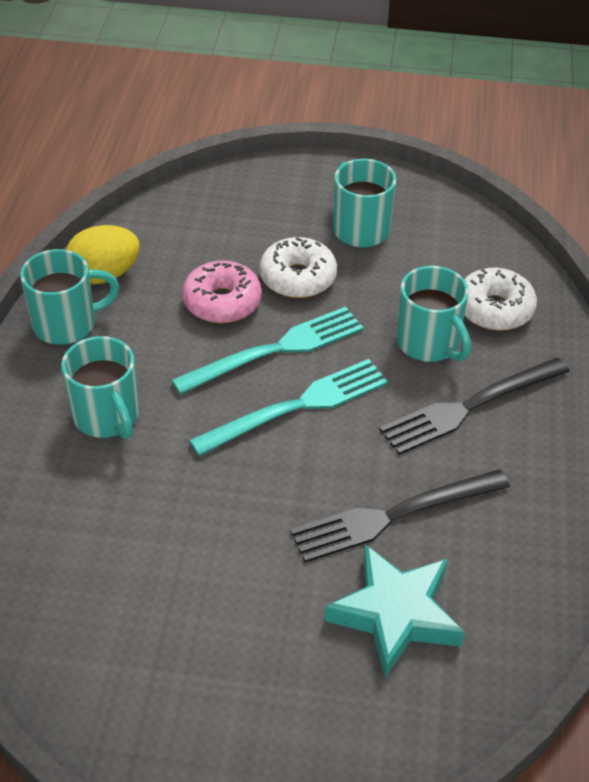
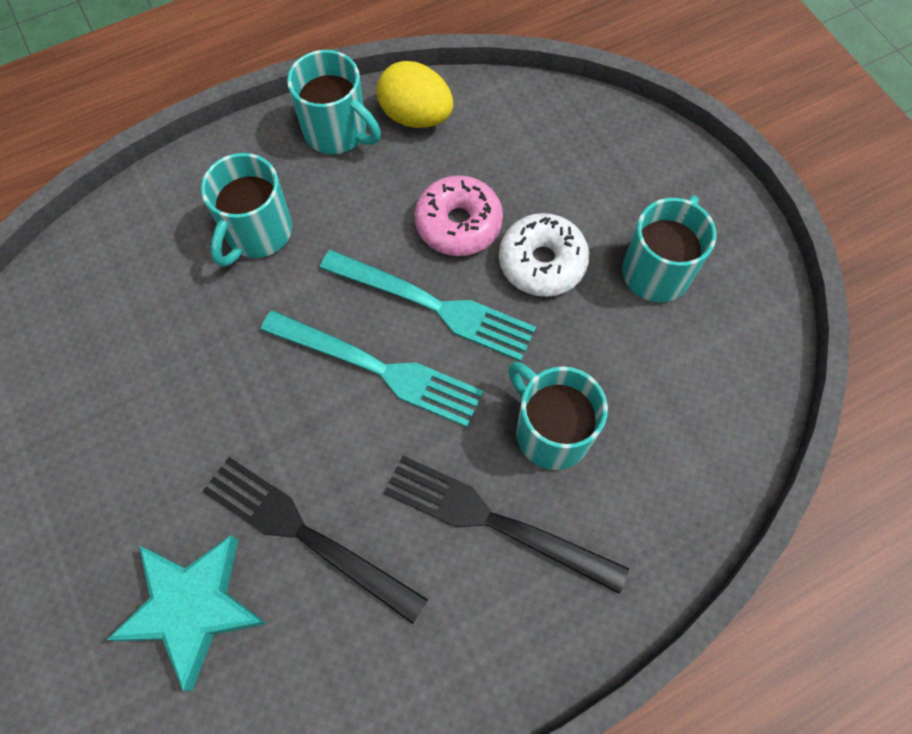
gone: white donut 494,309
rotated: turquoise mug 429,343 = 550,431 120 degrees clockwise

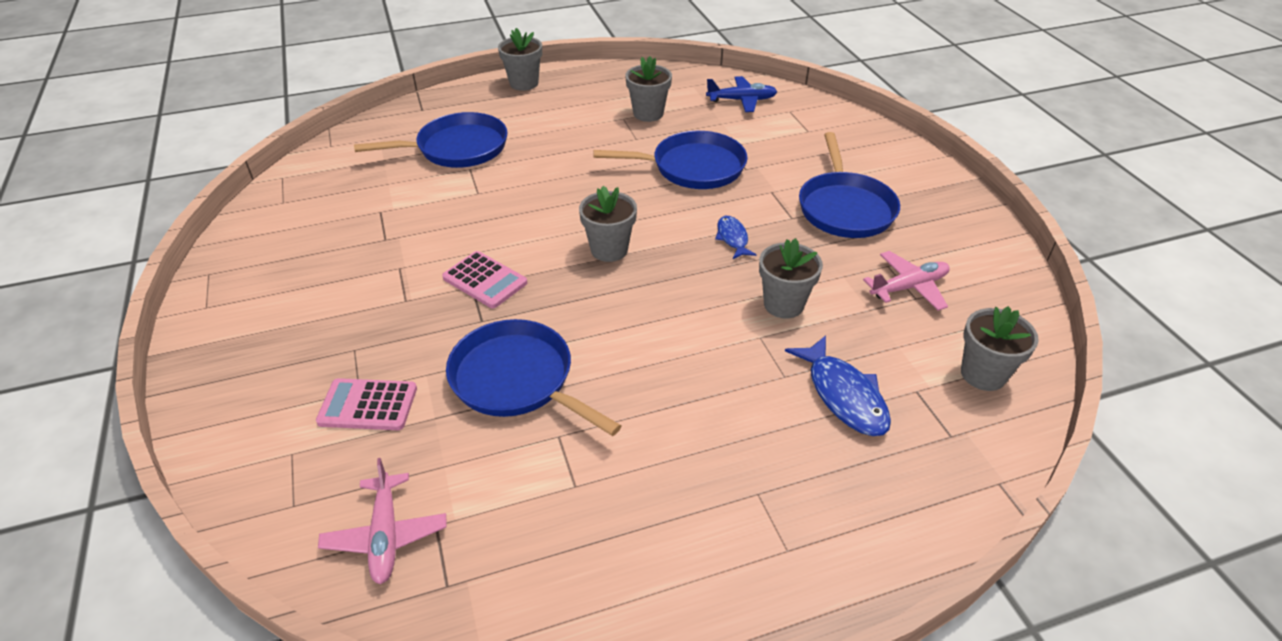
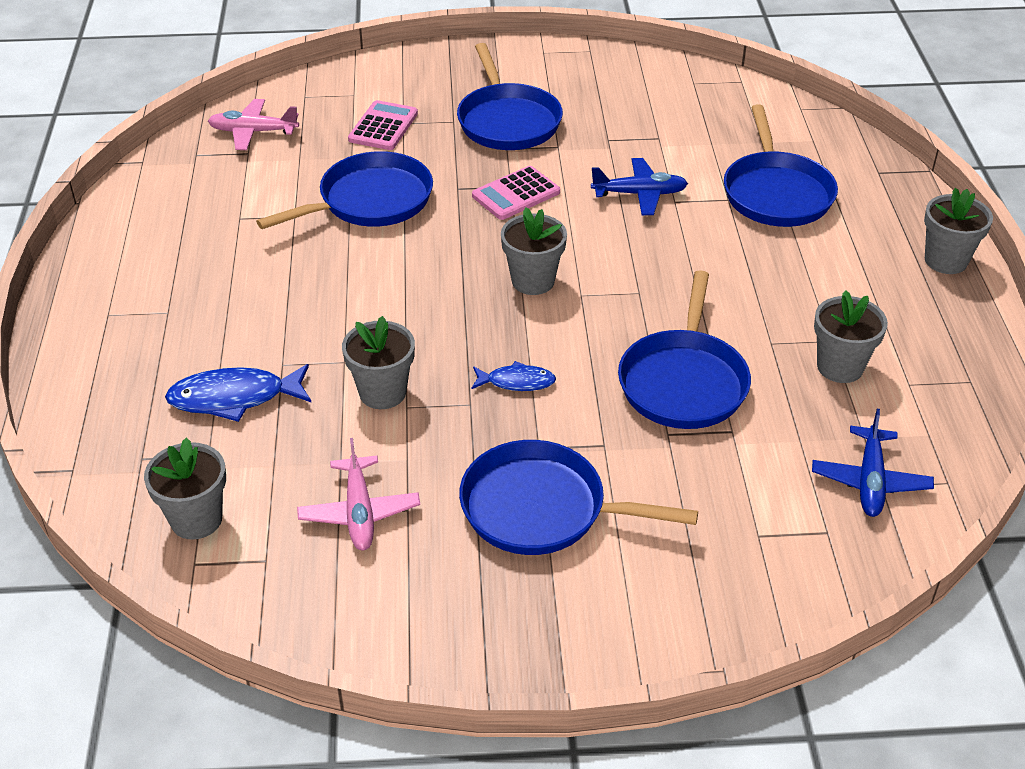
new: blue pan 507,121; blue plane 639,194

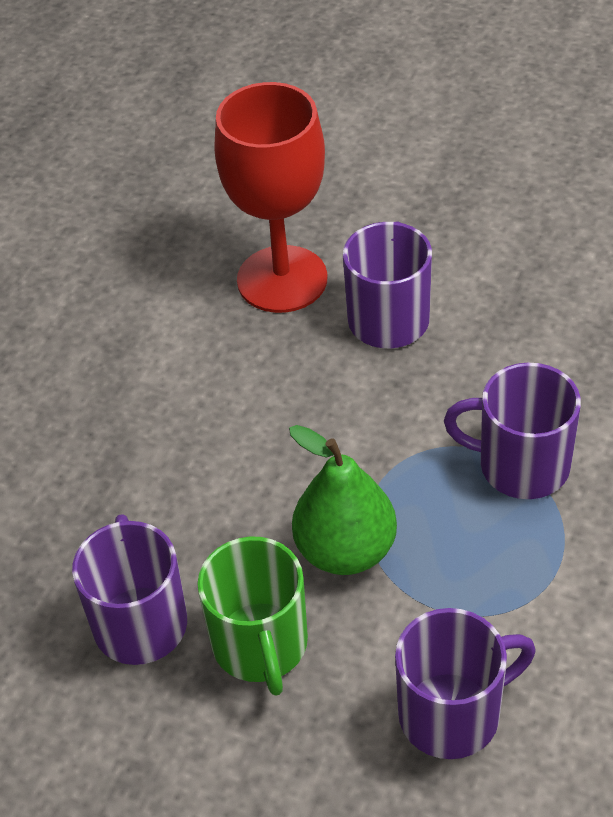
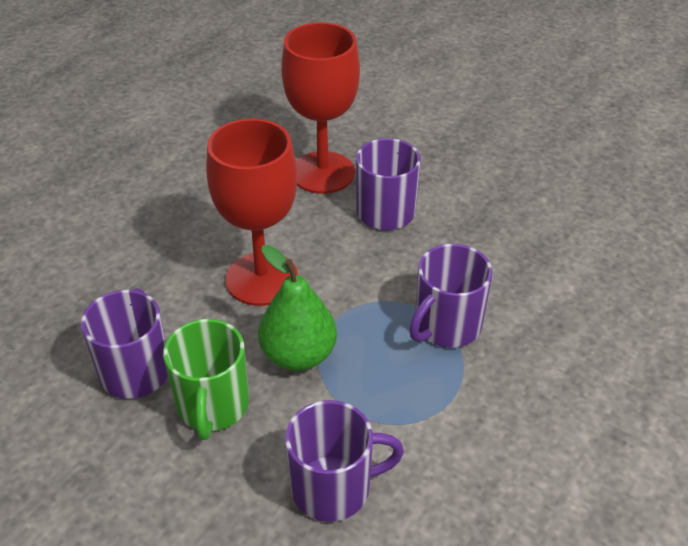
new: red goblet 262,279
rotated: purple mug 521,465 = 446,325 75 degrees counterclockwise

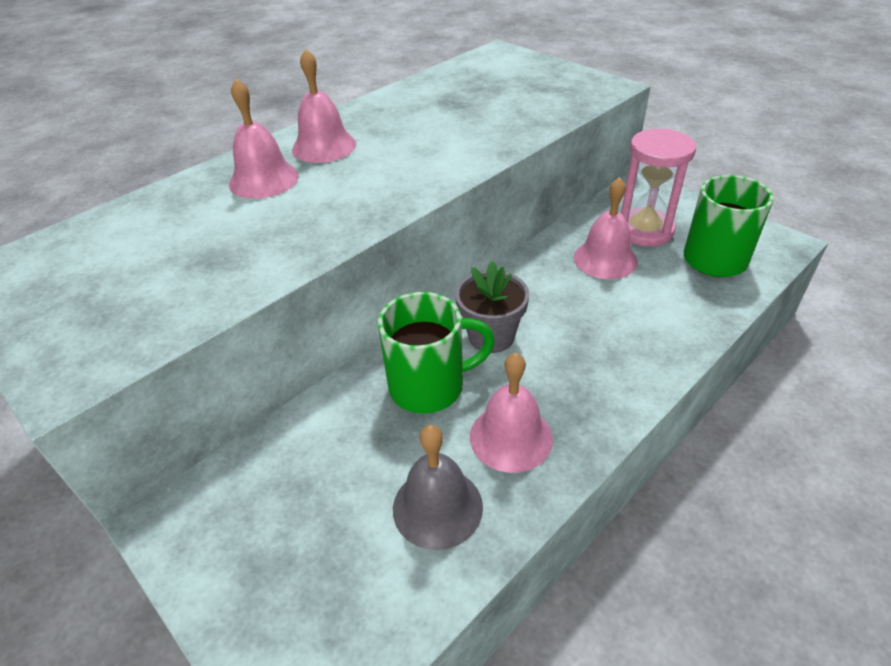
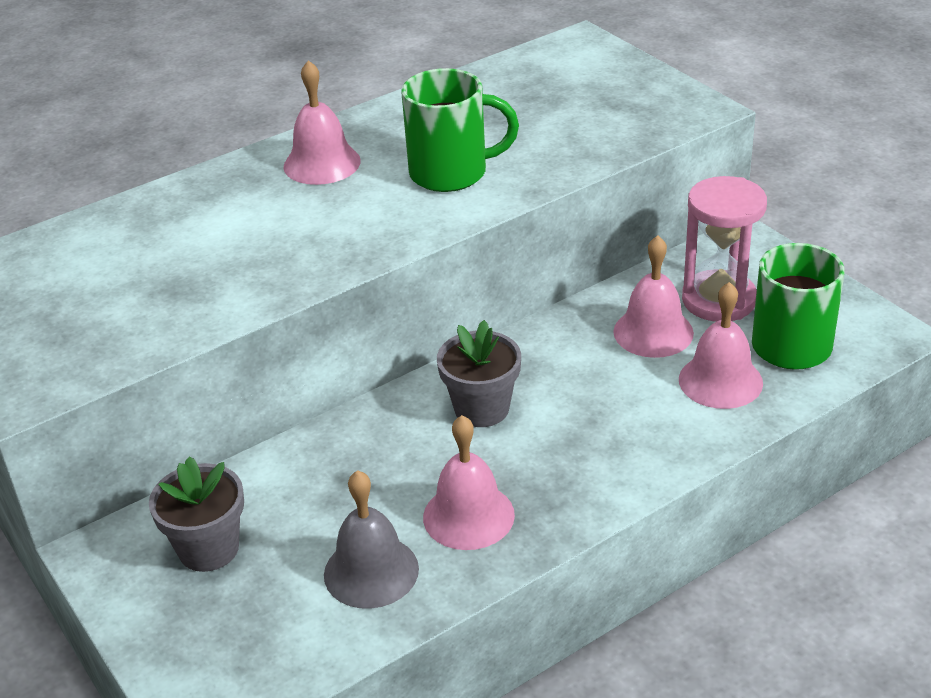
new: grey flower pot 208,549
shifted: pink bell 264,180 to 720,381; green mug 430,386 to 452,173

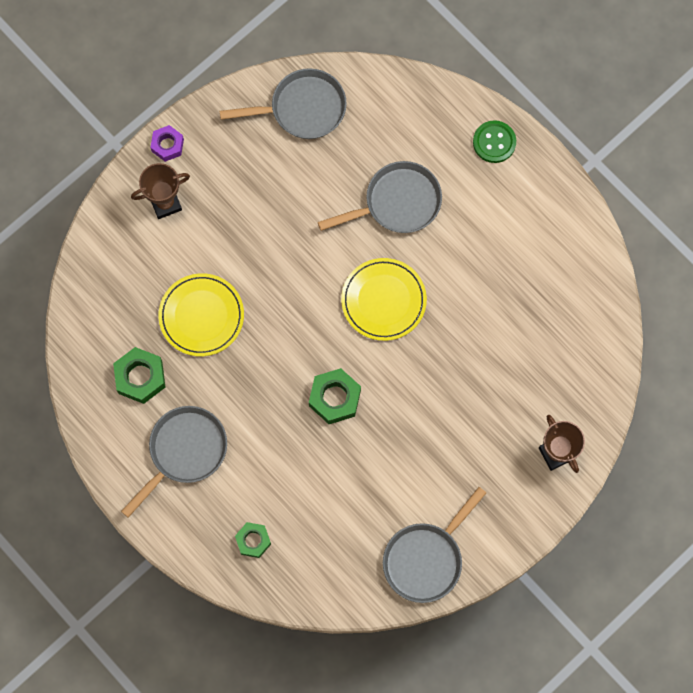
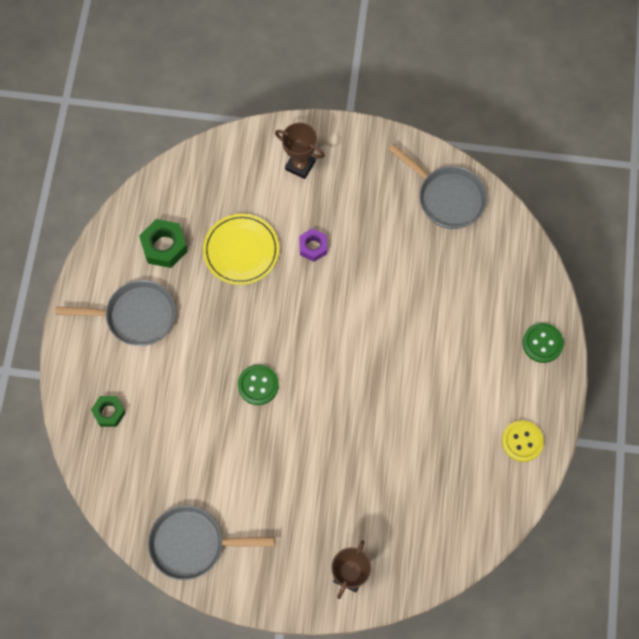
gone: grey pan 397,203; yellow plate 383,300
new: yellow button 522,441
shifted: purple nut 167,145 to 313,247
swapped: green nut 335,398 to green button 258,385

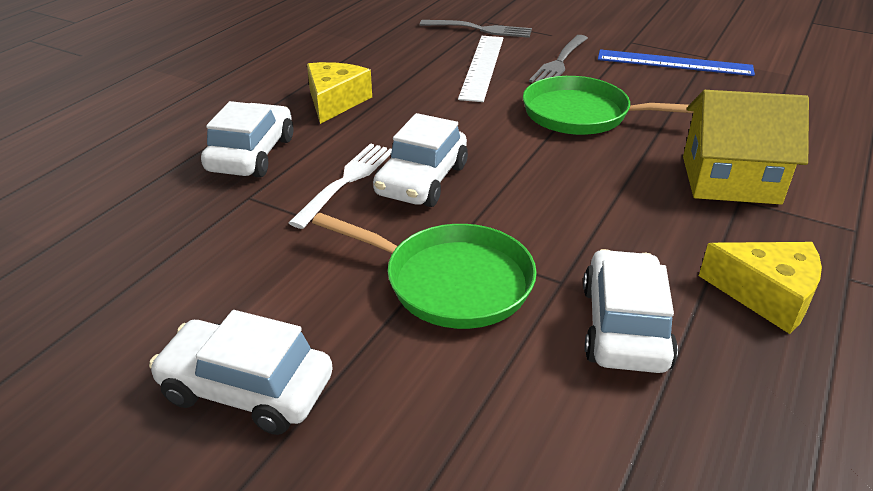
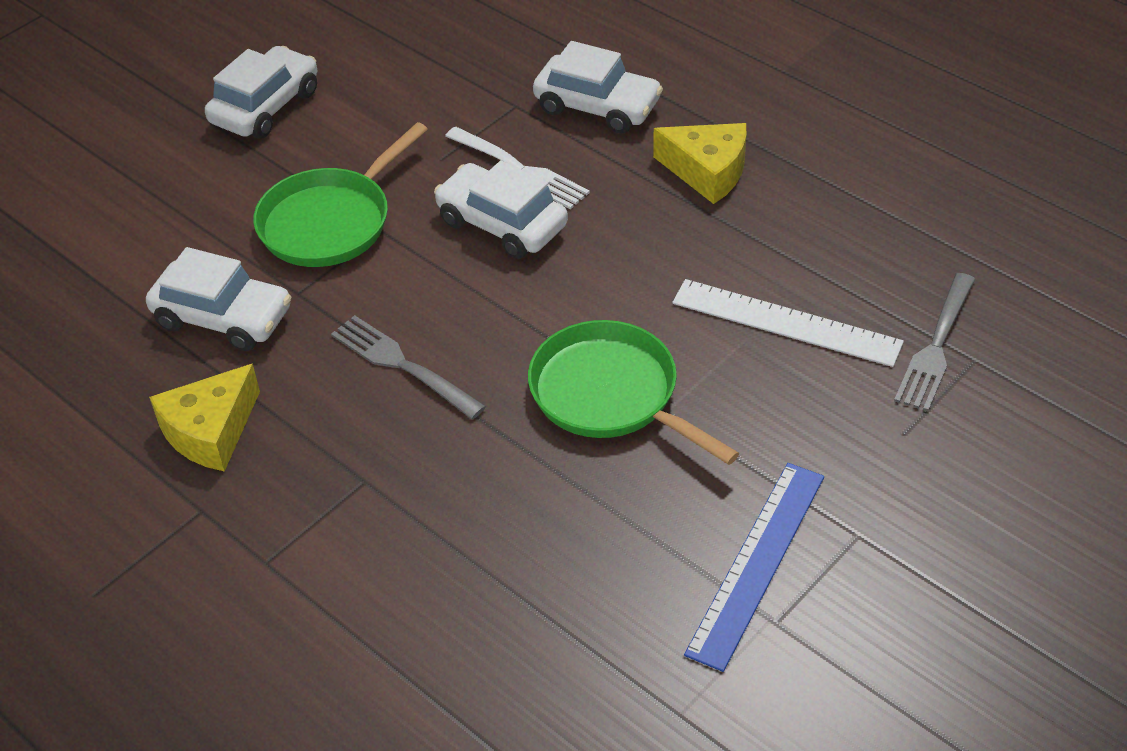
gone: yellow house 730,180
shifted: grey fork 559,62 to 402,365
rotated: green pan 582,114 = 610,394 75 degrees counterclockwise

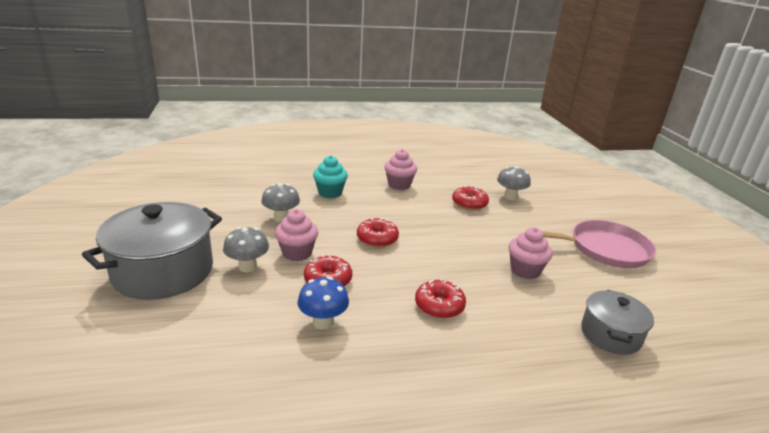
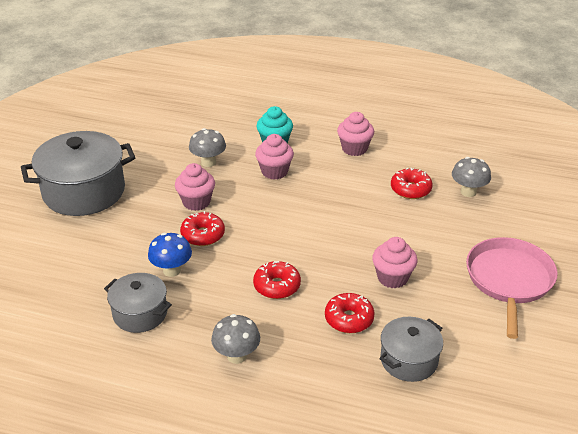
new: grey pot 140,313; pink cupcake 274,172
shifted: grey mushroom 247,267 to 236,356; red donut 377,239 to 349,319
rotated: pink pan 604,249 = 509,280 105 degrees counterclockwise

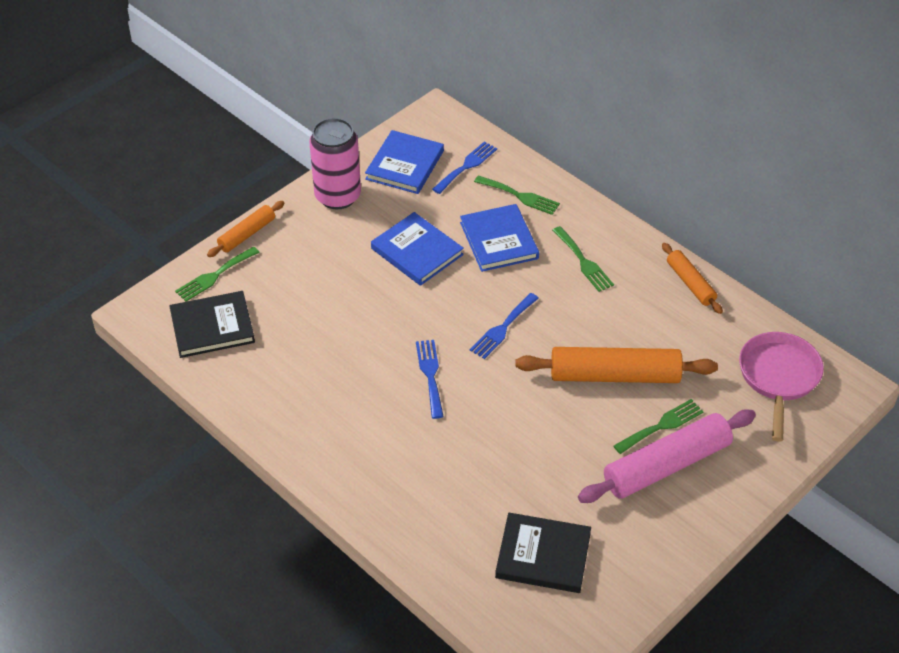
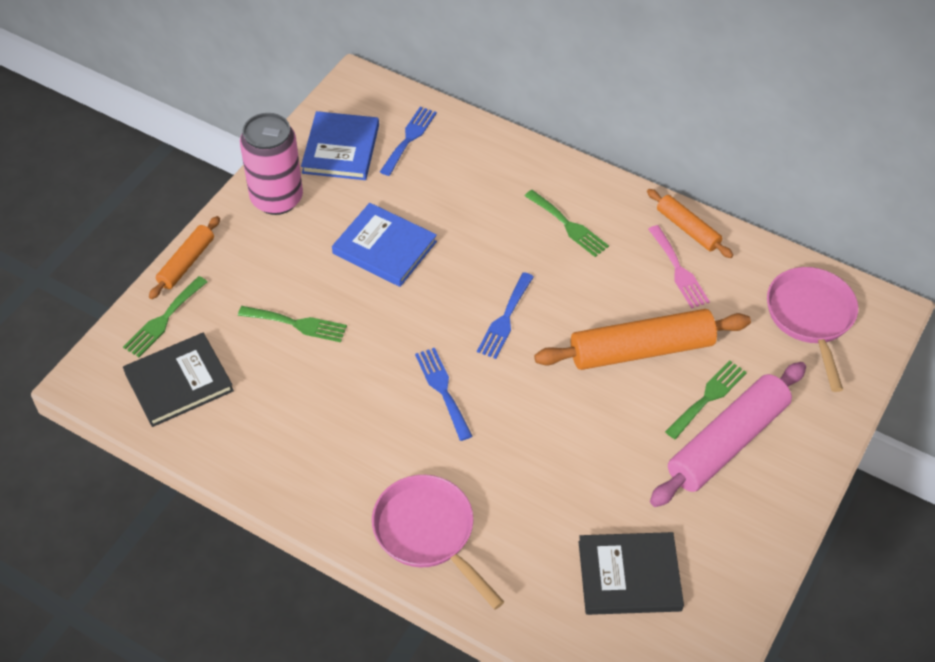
gone: blue book 499,240
new: pink pan 428,533; pink fork 678,270
shifted: green fork 520,196 to 297,324

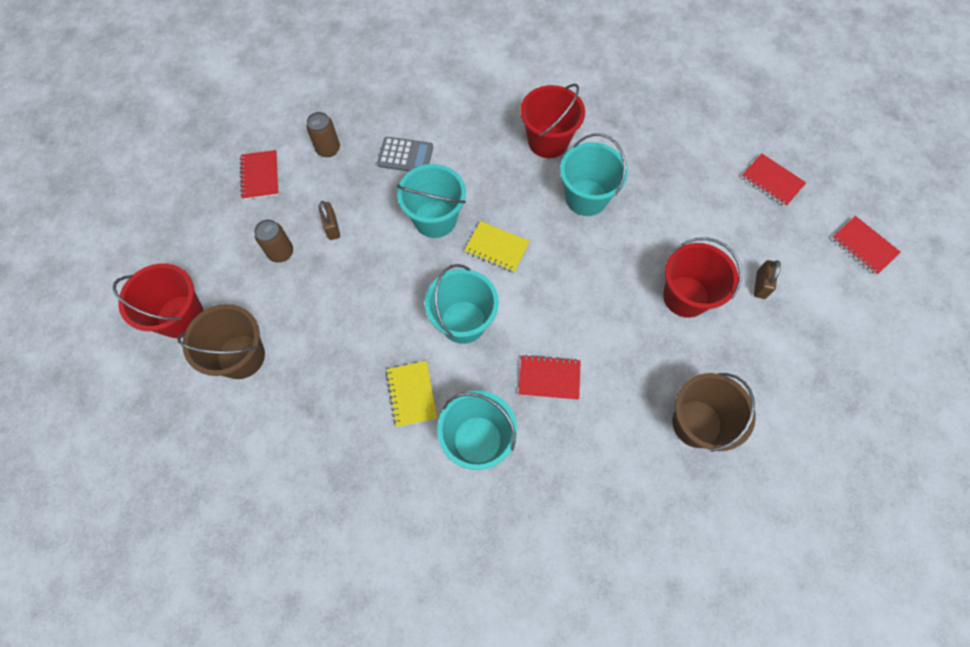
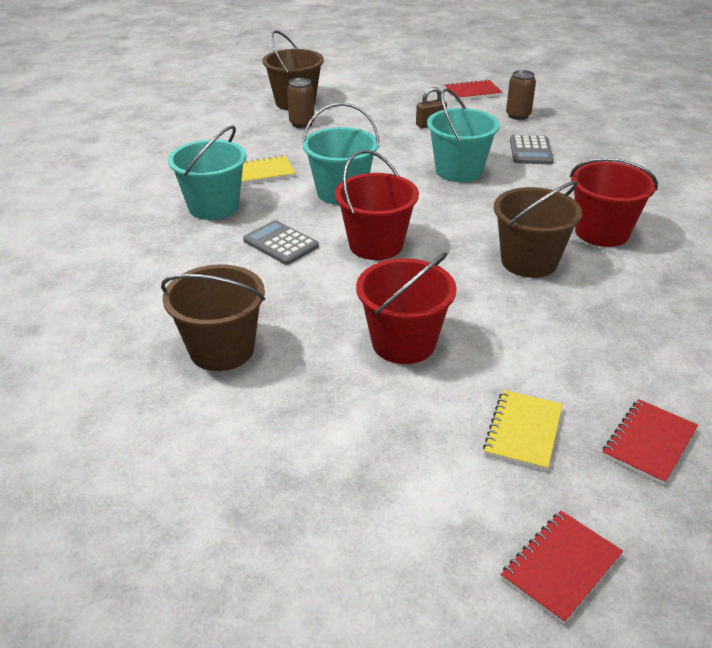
gone: brown padlock 760,285
shifted: red bucket 180,316 to 376,245; brown can 281,252 to 302,124; yellow notebook 497,248 to 523,431
swapped: red notebook 549,378 to grey calculator 280,243
repainted: turquoise bucket 586,198 to brown bucket 529,261

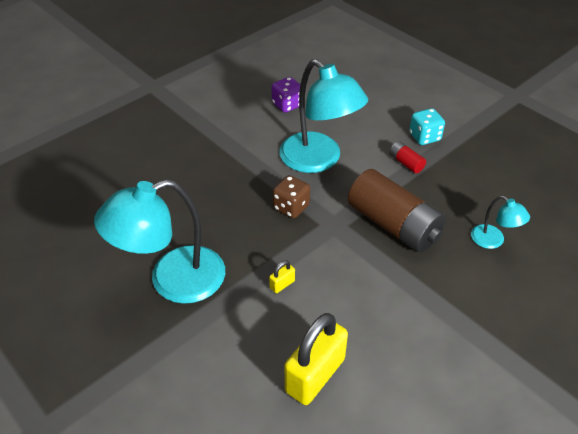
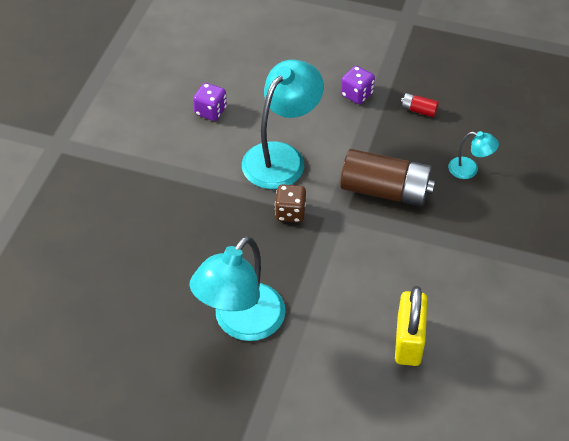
gone: yellow padlock 282,284
shifted: red battery 406,163 to 418,110
repainted: turquoise dice 424,137 to purple dice 357,94
rotated: turquoise lamp 318,160 = 281,157 75 degrees counterclockwise

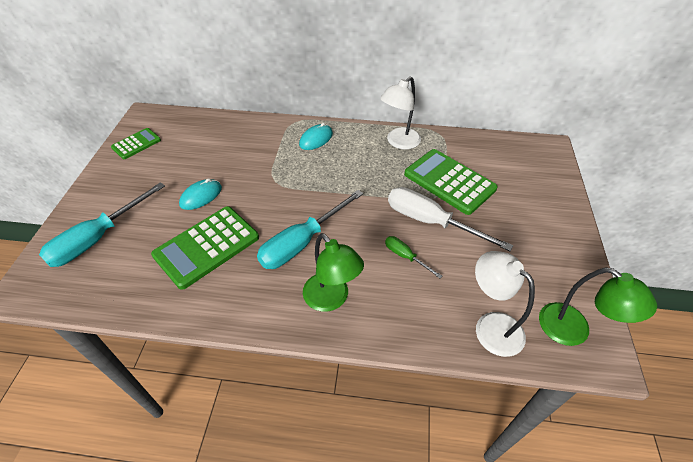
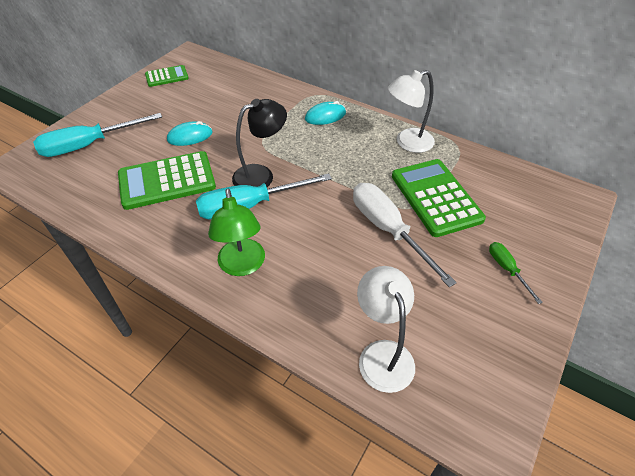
gone: green lamp 573,331
new: black lamp 261,175
shifted: green screwdriver 405,256 to 507,269

